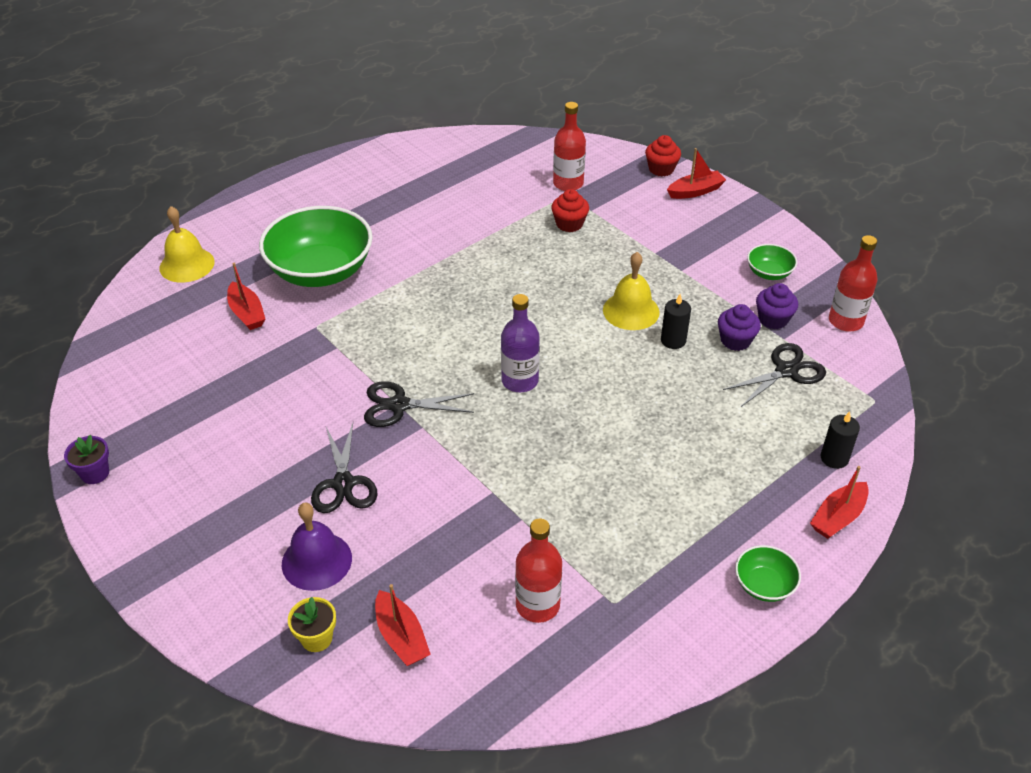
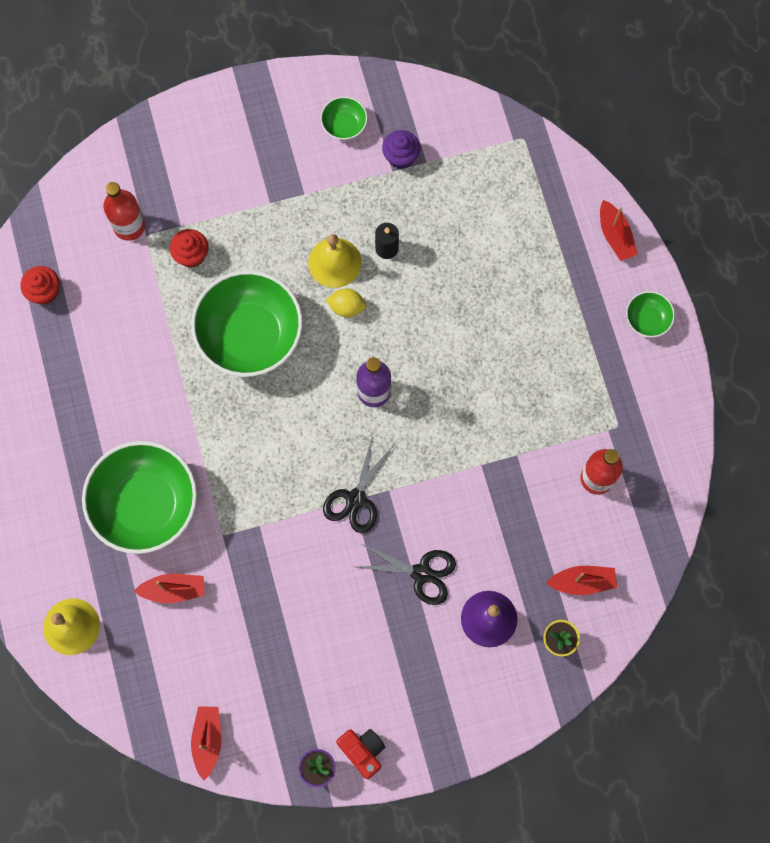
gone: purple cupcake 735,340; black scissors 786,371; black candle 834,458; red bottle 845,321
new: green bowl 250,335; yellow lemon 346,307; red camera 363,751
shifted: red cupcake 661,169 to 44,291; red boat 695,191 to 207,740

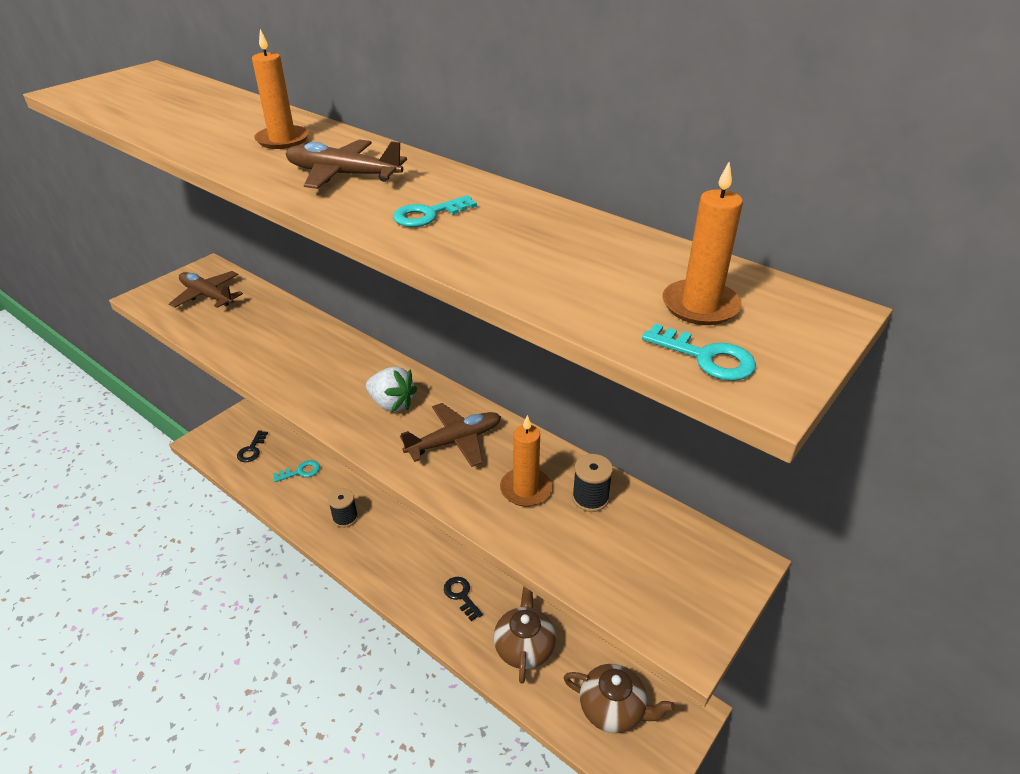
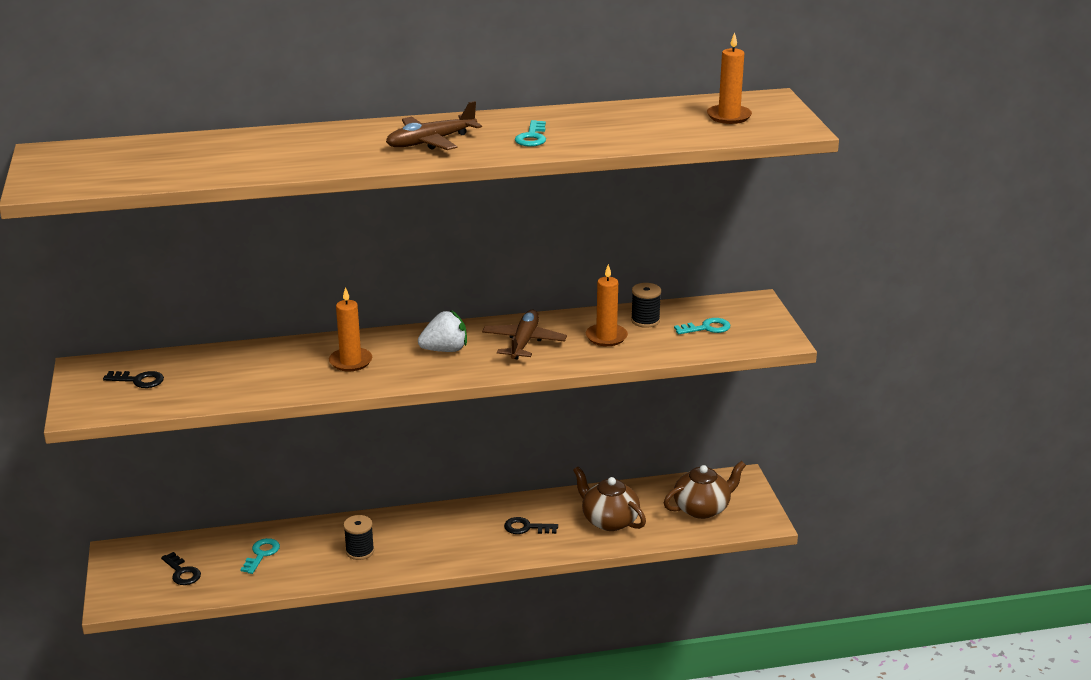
shifted: orange candle 282,140 to 350,361; turquoise key 706,357 to 706,328
swapped: brown plane 207,296 to black key 139,380

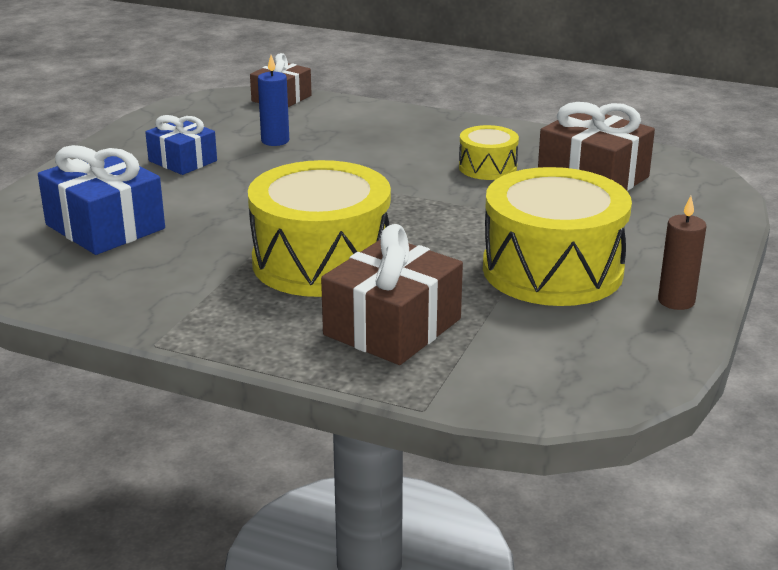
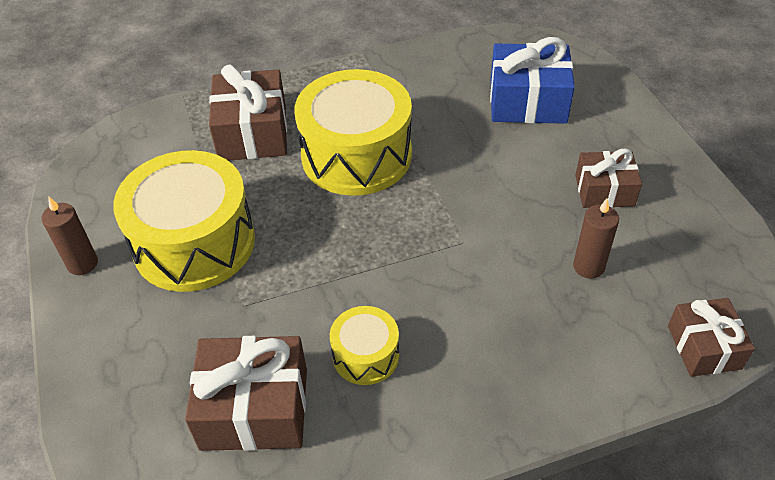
repainted: blue gift 183,161 to brown gift 604,190; blue candle 275,141 to brown candle 588,267

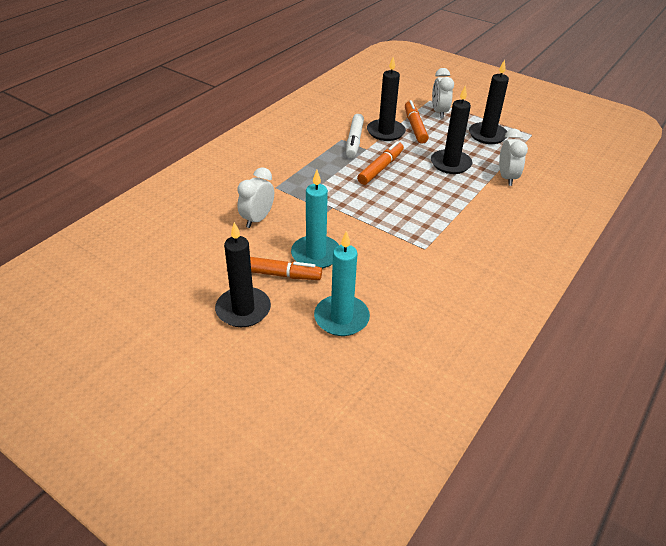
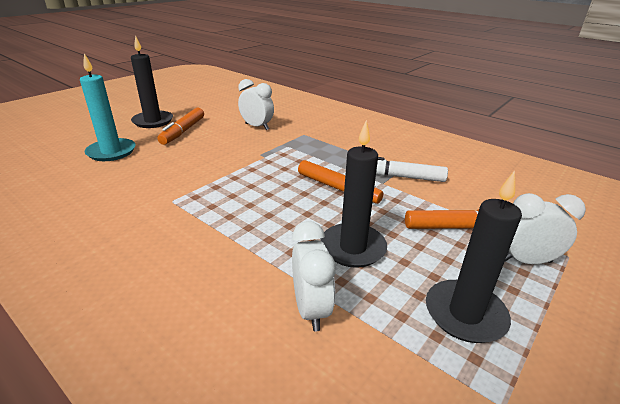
gone: turquoise candle 316,254; black candle 385,132
rotated: white clock 507,178 = 311,309 105 degrees counterclockwise

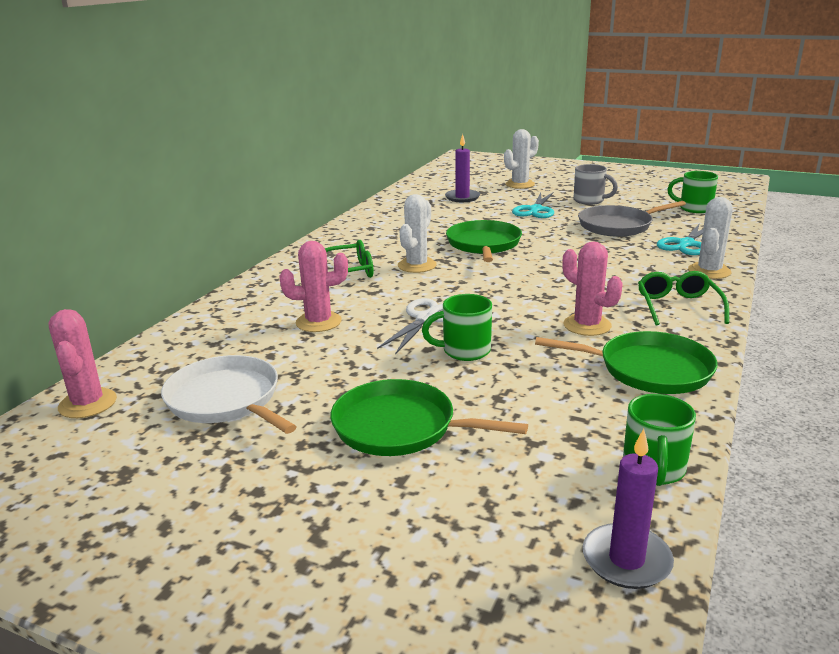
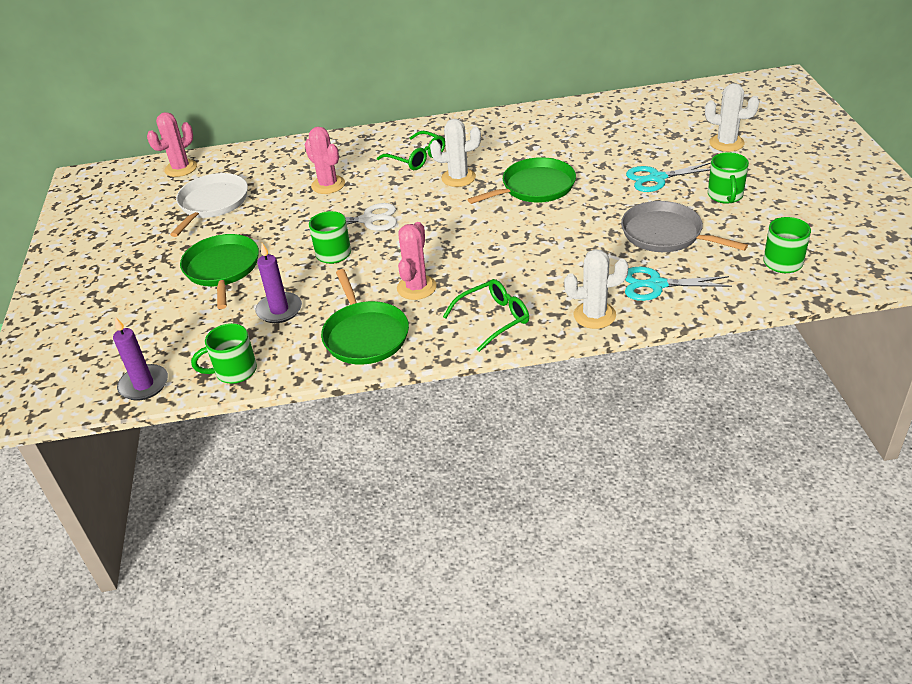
shifted: purple candle 462,197 to 279,310
repainted: grey mug 590,201 to green mug 725,196

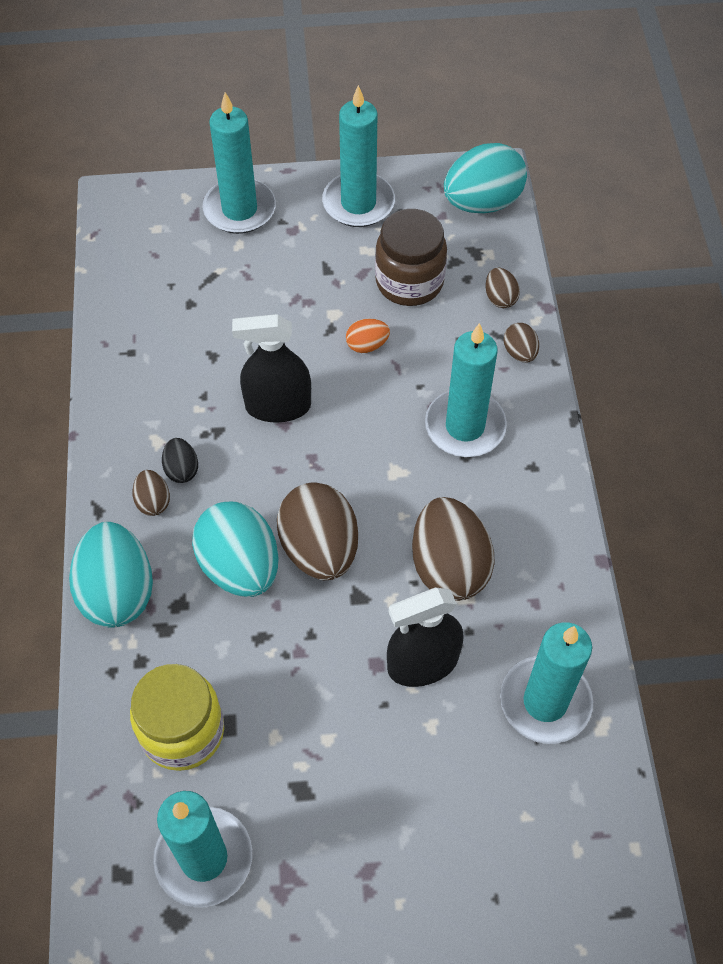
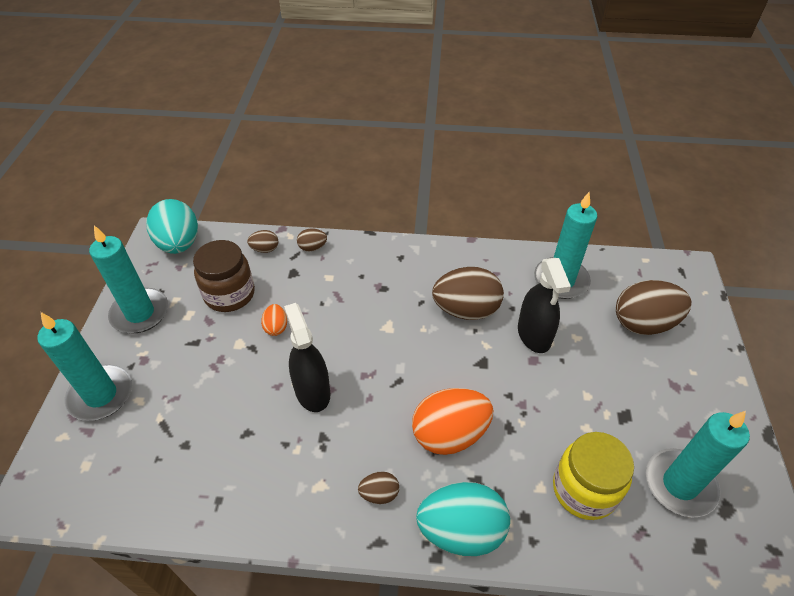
gone: black egg 181,469; turquoise candle 465,426
shifted: brown egg 319,549 to 643,323
repainted: turquoise egg 240,567 to orange egg 449,434
rotated: black spray bottle 278,406 = 312,391 150 degrees clockwise

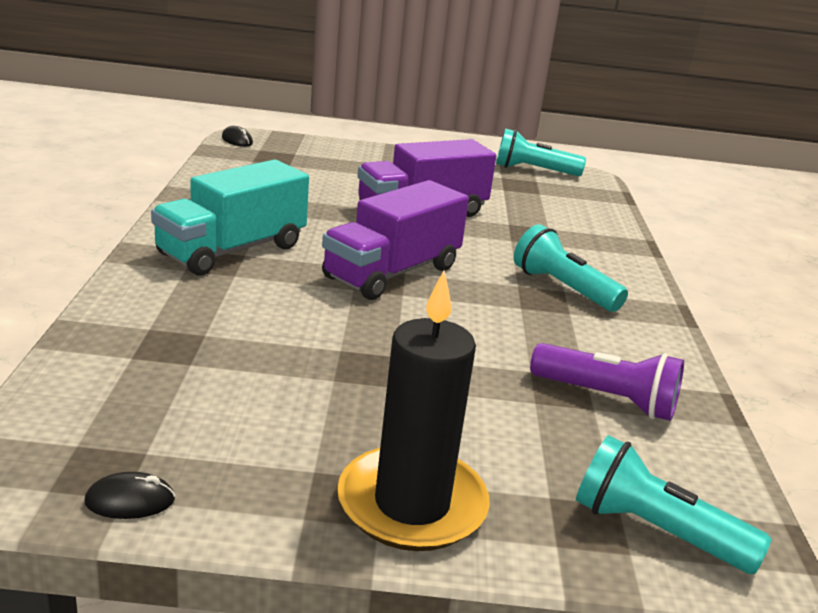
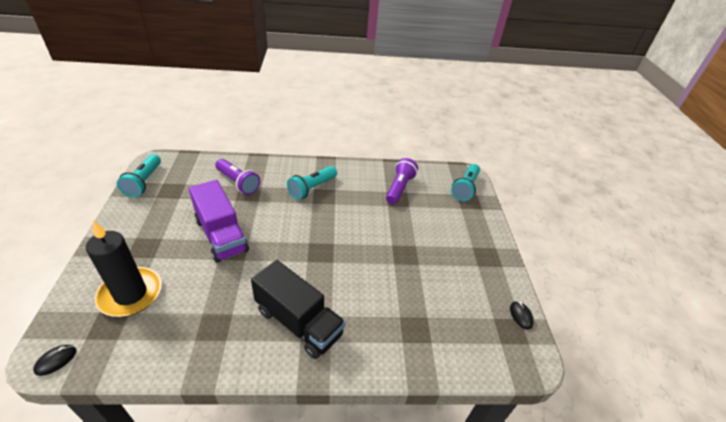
gone: purple truck 392,273
new: purple flashlight 238,183
shifted: black candle 412,504 to 131,294
repainted: turquoise truck 232,250 to black truck 298,322

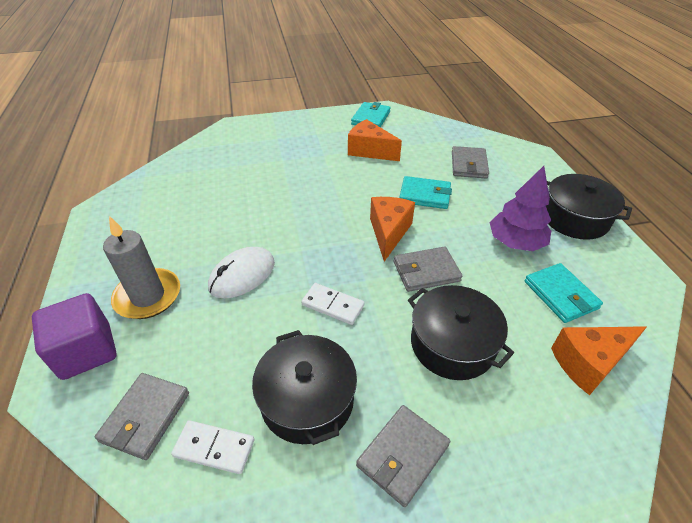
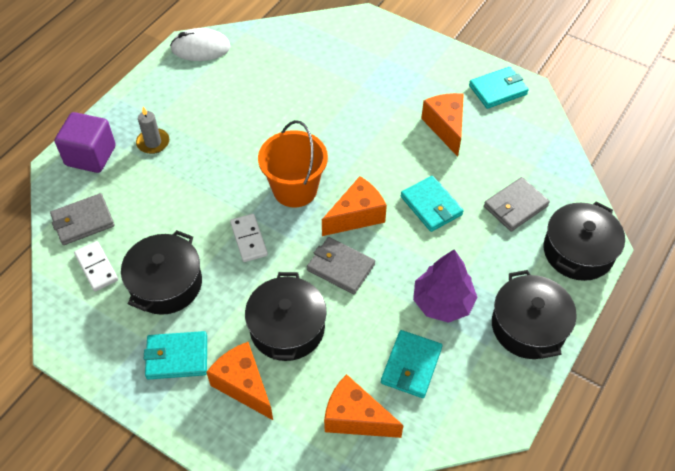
new: orange cheese 243,385; orange bucket 295,189; black pot 578,251
shifted: white mouse 242,275 to 201,48
repainted: grey wallet 402,455 to turquoise wallet 177,357
scaled: grey candle 148,296 = 153,142 x0.60

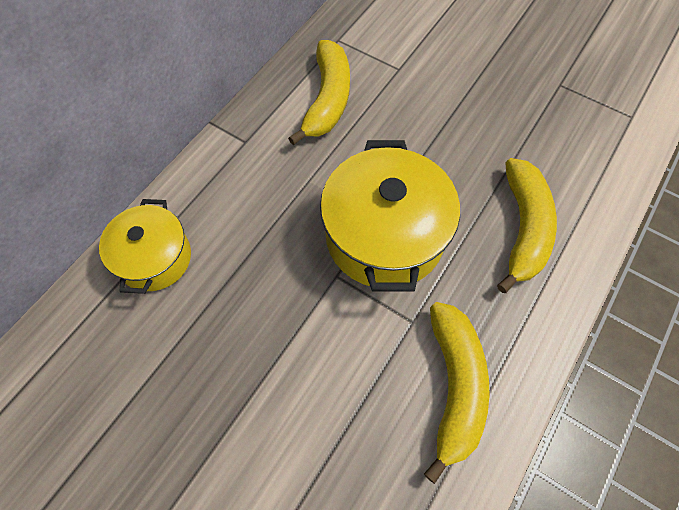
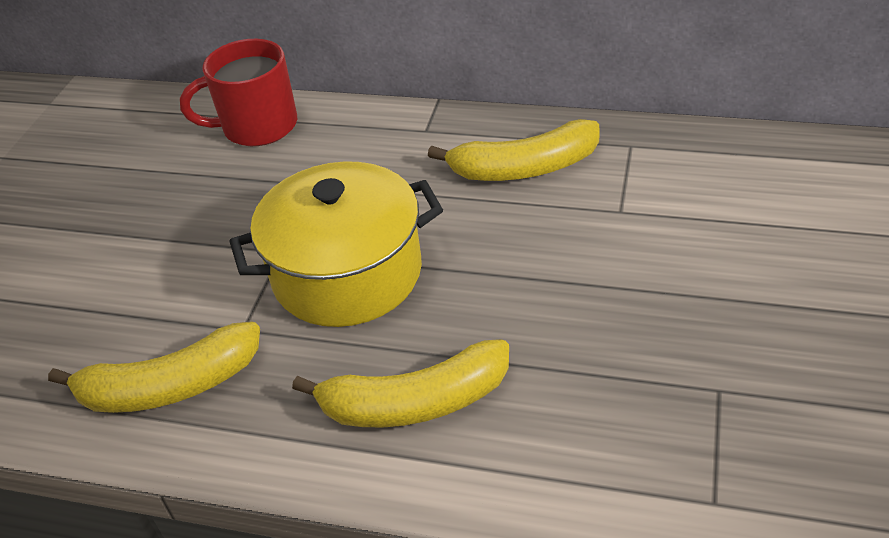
swapped: yellow pot 155,258 to red mug 258,126

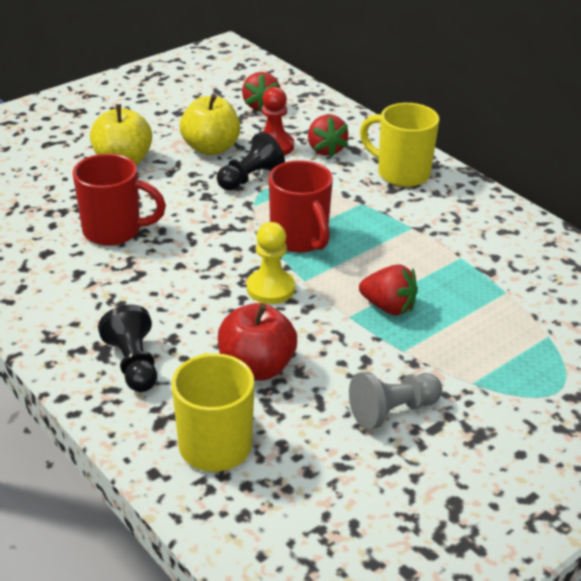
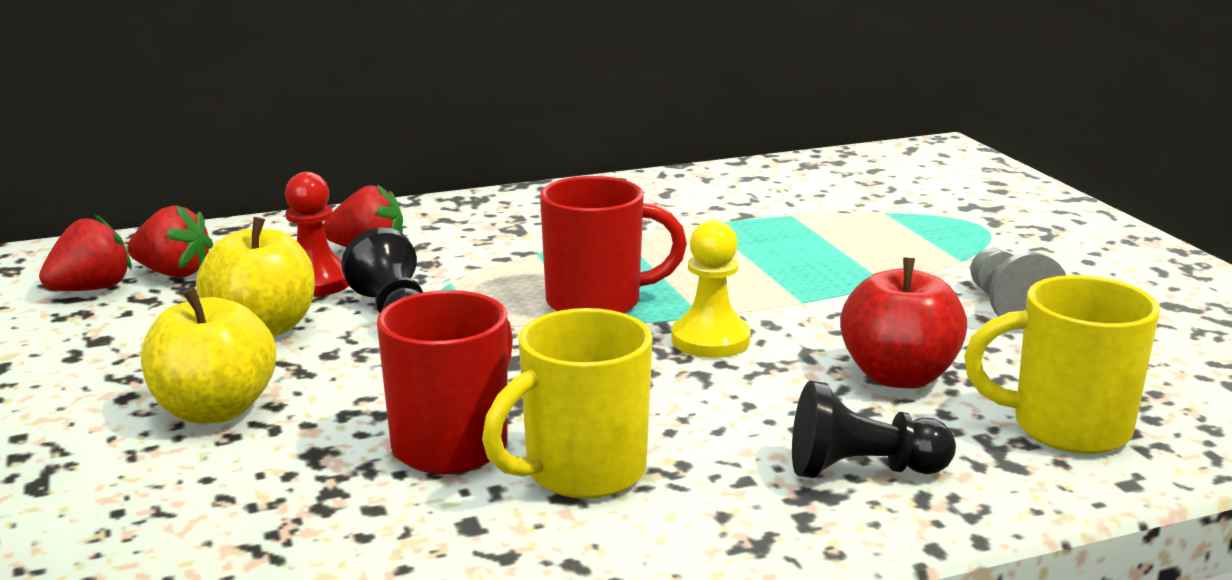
shifted: red strawberry 388,307 to 92,289; yellow mug 401,173 to 581,473

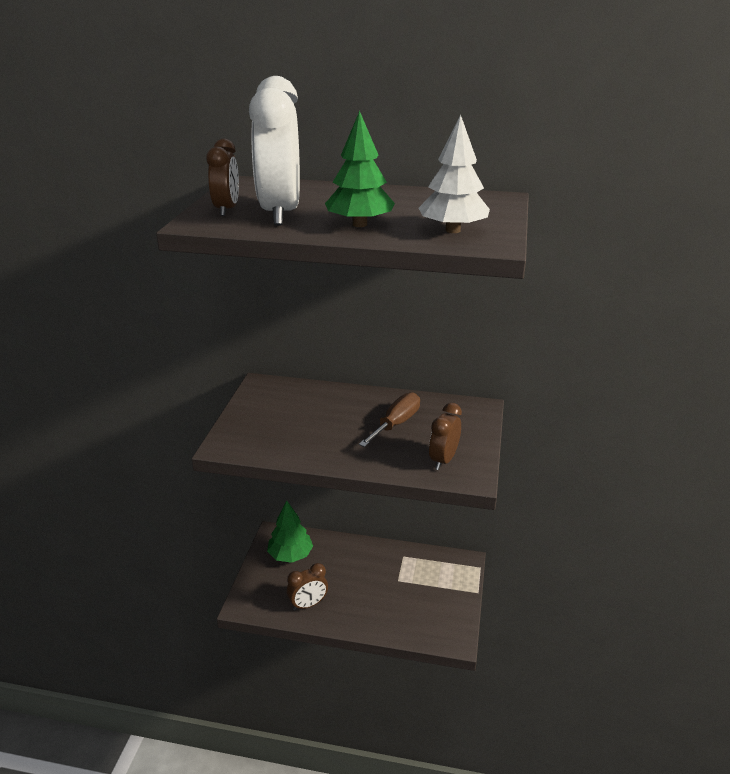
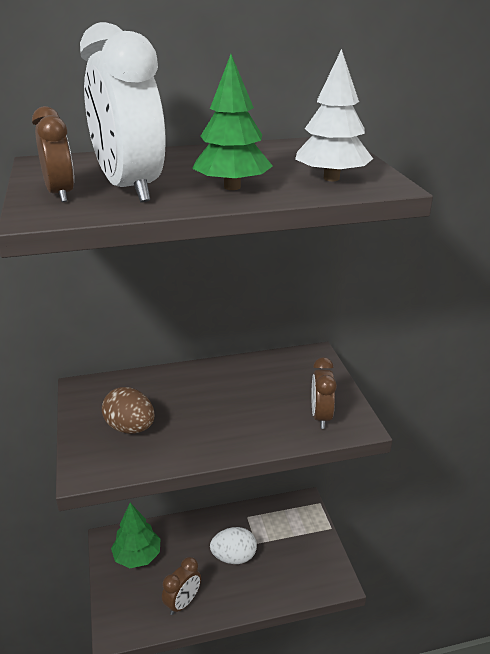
gone: brown screwdriver 396,424
new: brown egg 130,428; white egg 234,557

